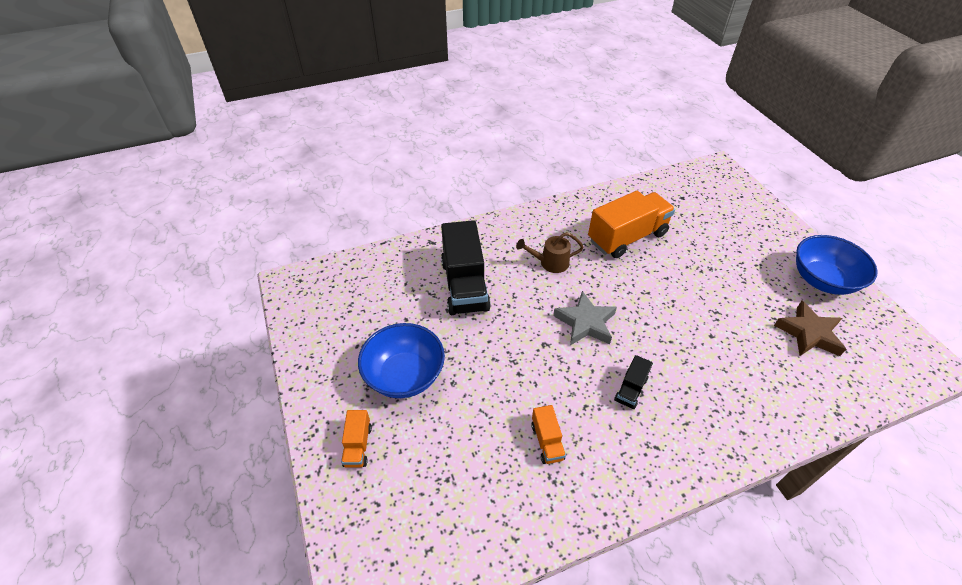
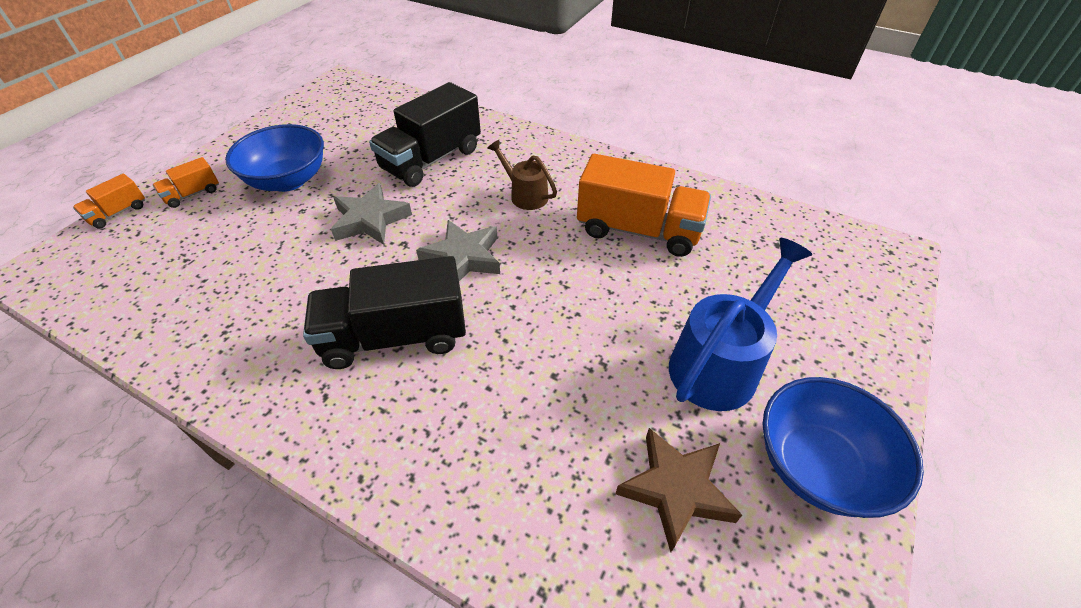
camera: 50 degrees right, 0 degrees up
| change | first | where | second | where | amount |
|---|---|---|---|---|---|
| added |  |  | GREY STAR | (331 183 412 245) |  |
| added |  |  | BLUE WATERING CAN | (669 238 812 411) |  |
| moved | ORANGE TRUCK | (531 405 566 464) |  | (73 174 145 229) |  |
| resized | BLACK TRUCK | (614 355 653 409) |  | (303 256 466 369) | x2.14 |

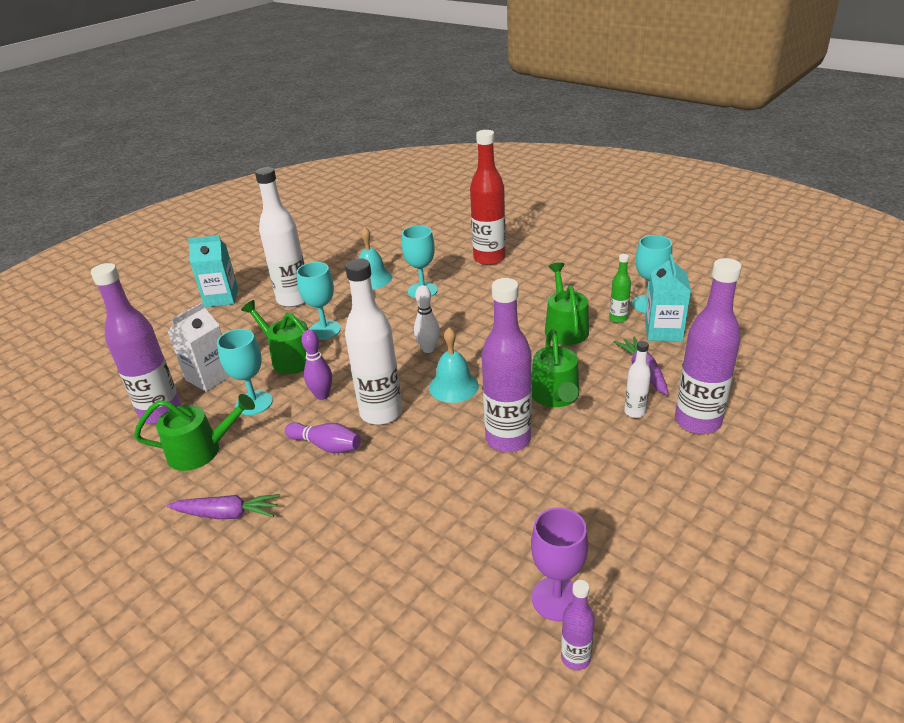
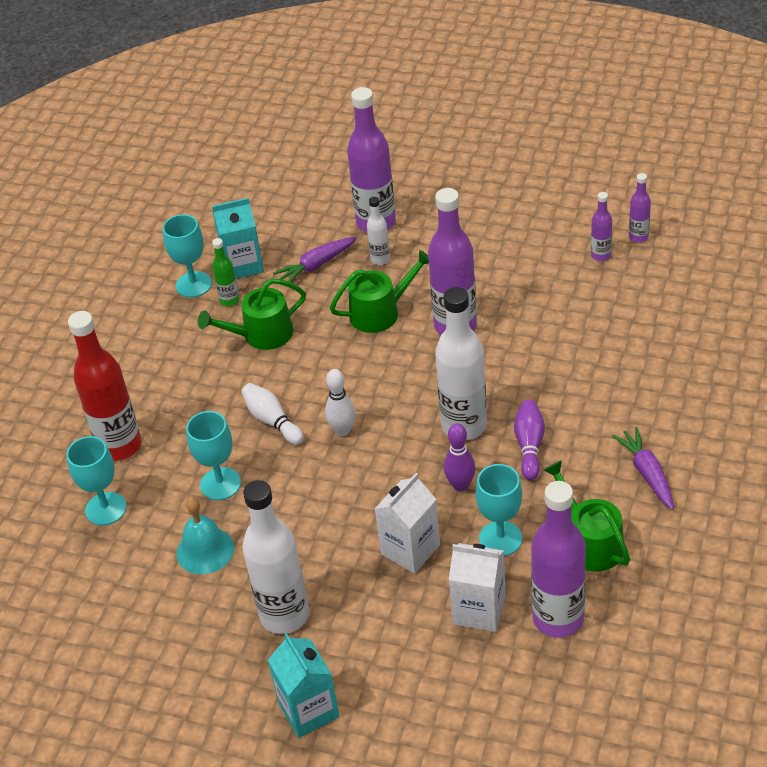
camera: 110 degrees left, 10 degrees up
| change | first | where | second | where | amount |
|---|---|---|---|---|---|
| removed | TURQUOISE BELL | (429 327 479 403) |  |  |  |
| added |  |  | WHITE BOWLING PIN | (241 383 304 445) |  |
| moved | TURQUOISE GOBLET | (297 262 341 340) |  | (66 436 126 525) |  |
| replaced | GREEN WATERING CAN | (241 300 308 374) | WHITE CARTON | (375 473 440 573) |  |
| replaced | PURPLE GOBLET | (531 508 588 621) | PURPLE BOTTLE | (591 192 612 261) |  |

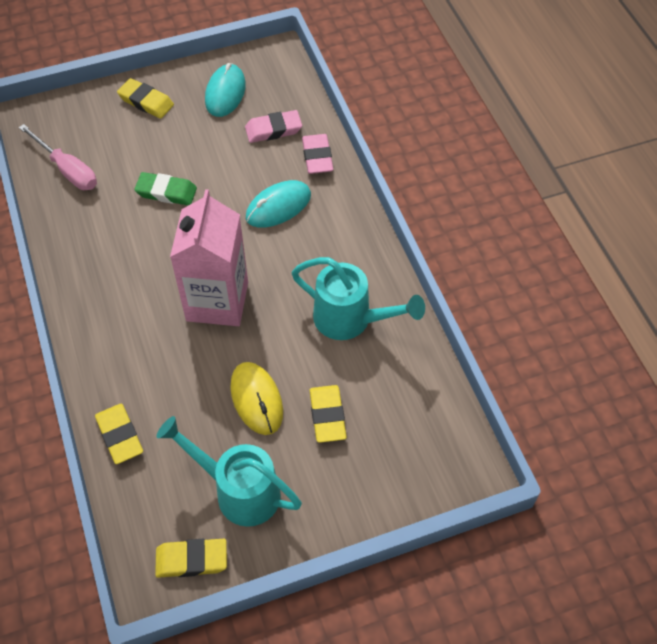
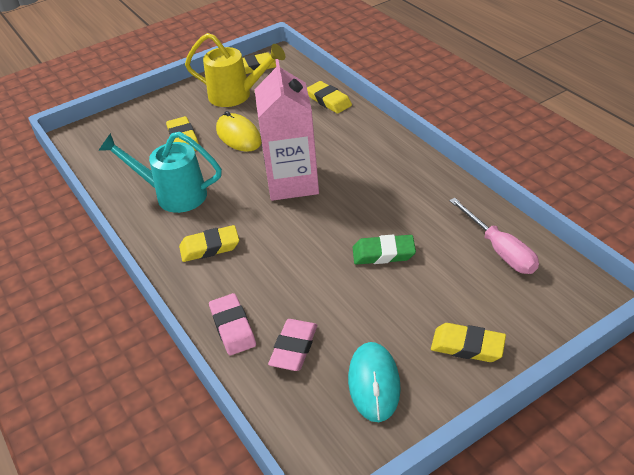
camera: 170 degrees right, 15 degrees down
| change | first | where | second | where | amount |
|---|---|---|---|---|---|
| removed | TURQUOISE MOUSE | (246 180 311 228) |  |  |  |
| added |  |  | YELLOW ERASER | (179 225 239 262) |  |
| recoloured | TURQUOISE WATERING CAN | (157 416 302 527) | YELLOW WATERING CAN | (185 33 285 107) |  |
| turned | PINK SCREWDRIVER | (19 124 97 190) |  | (449 198 539 274) | 150 degrees counterclockwise |
| turned | PINK ERASER | (245 110 302 143) |  | (268 319 317 371) | 45 degrees counterclockwise |

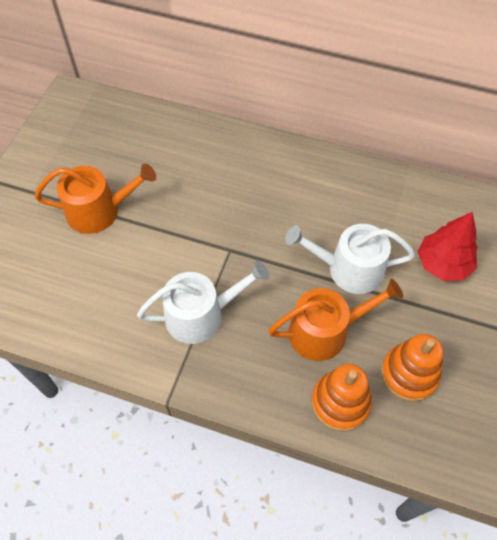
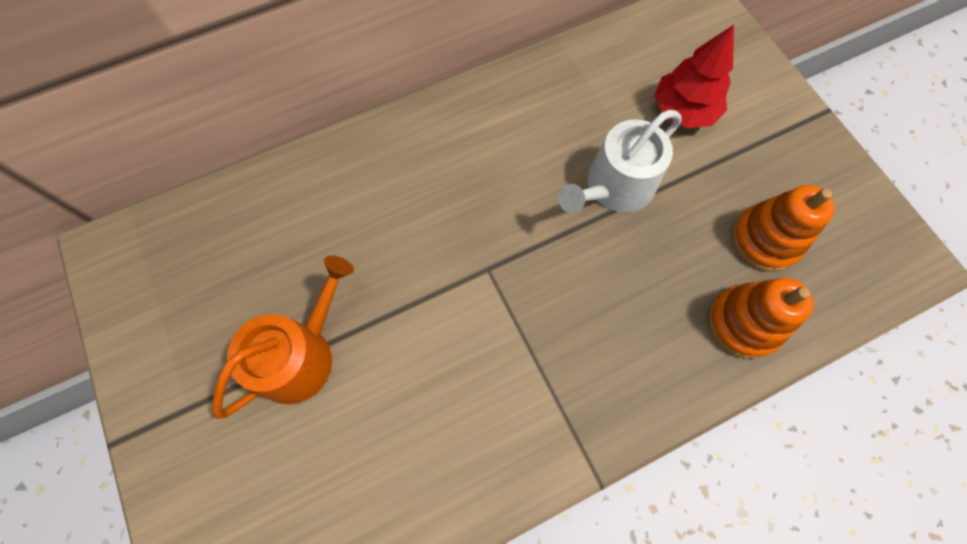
camera: 45 degrees left, 10 degrees up
| change | first | where | second | where | amount |
|---|---|---|---|---|---|
| removed | WHITE WATERING CAN | (137 261 269 344) |  |  |  |
| removed | ORANGE WATERING CAN | (268 279 403 361) |  |  |  |

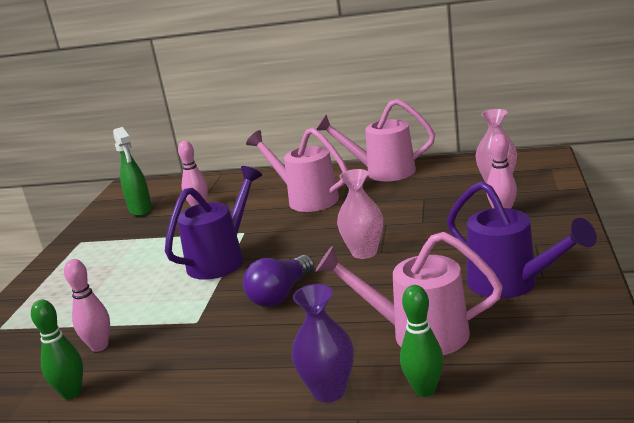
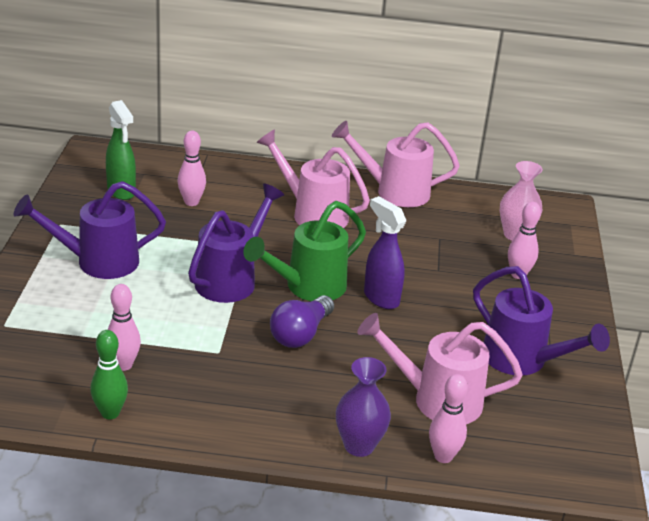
camera: 10 degrees left, 10 degrees up
| change | first | where | second | where | amount |
|---|---|---|---|---|---|
| added |  |  | PURPLE WATERING CAN | (14 181 166 279) |  |
| added |  |  | GREEN WATERING CAN | (243 201 366 301) |  |
| replaced | PINK VASE | (337 169 383 259) | PURPLE SPRAY BOTTLE | (364 196 406 309) |  |
| recoloured | GREEN BOWLING PIN | (400 285 444 397) | PINK BOWLING PIN | (429 374 468 463) |  |

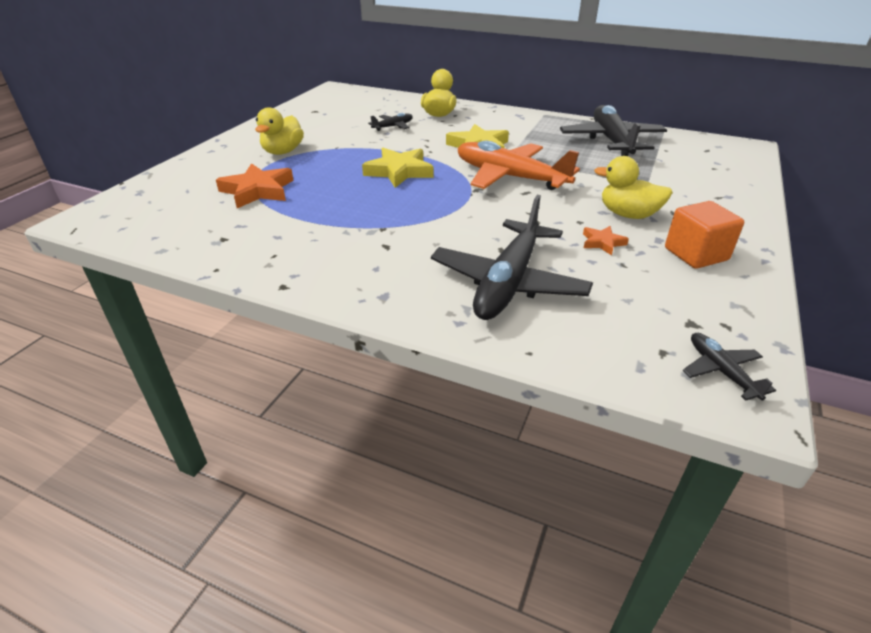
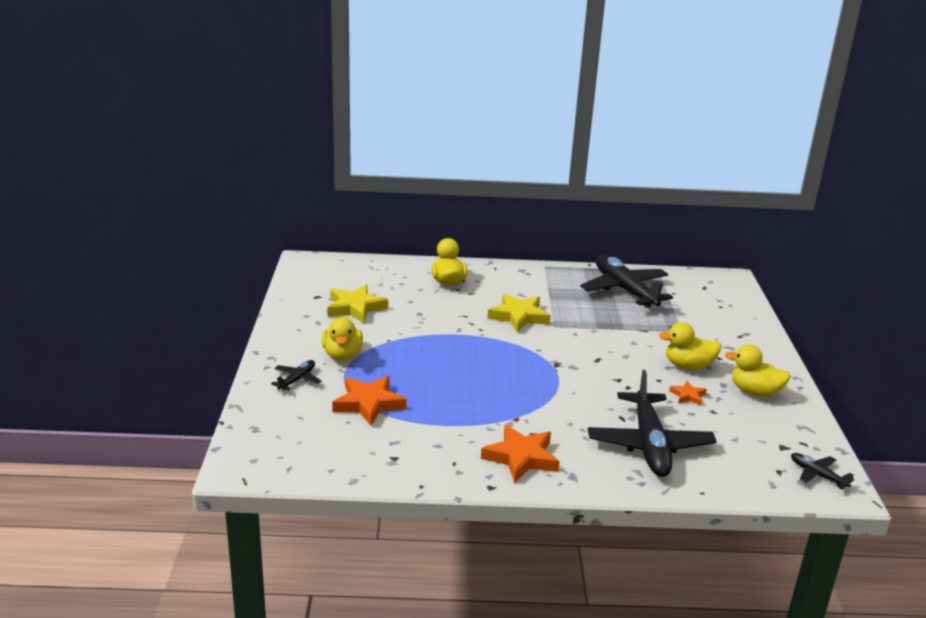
camera: 25 degrees left, 10 degrees down
| change | first | where | second | where | amount |
|---|---|---|---|---|---|
| removed | ORANGE PLANE | (458 141 580 190) |  |  |  |
| added |  |  | ORANGE STAR | (481 425 560 483) |  |
| moved | YELLOW STAR | (362 148 433 188) |  | (327 284 388 323) |  |
| moved | BLACK PLANE | (368 113 413 131) |  | (271 360 322 391) |  |
| replaced | ORANGE CUBE | (665 201 744 269) | YELLOW DUCK | (725 344 791 397) |  |

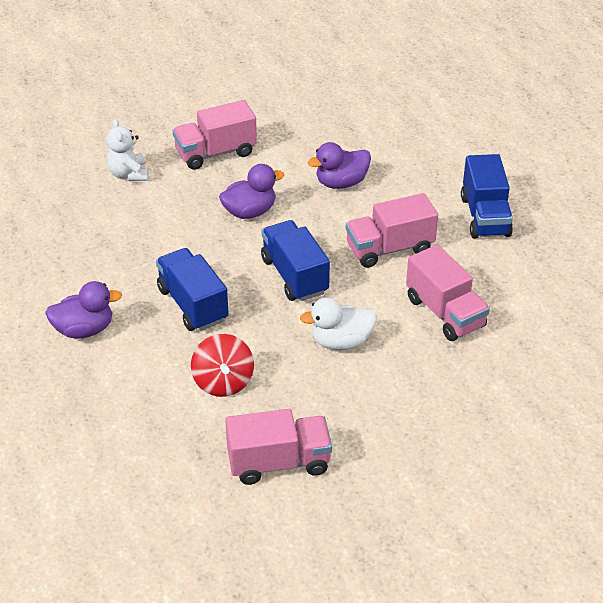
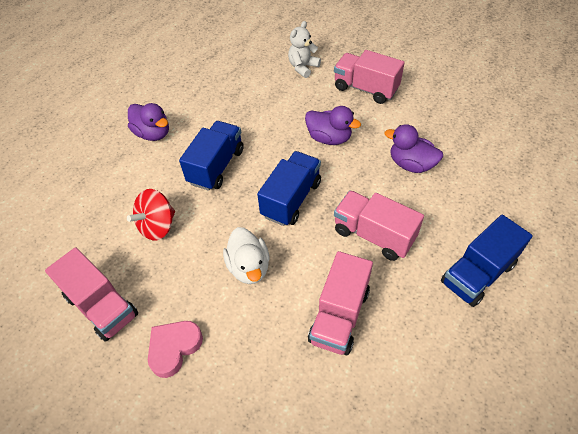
camera: 55 degrees right, 10 degrees up
| change | first | where | second | where | amount |
|---|---|---|---|---|---|
| added |  |  | PINK HEART | (148 321 203 378) |  |
| turned | WHITE DUCK | (300 298 377 350) |  | (223 227 270 284) | 150 degrees counterclockwise |

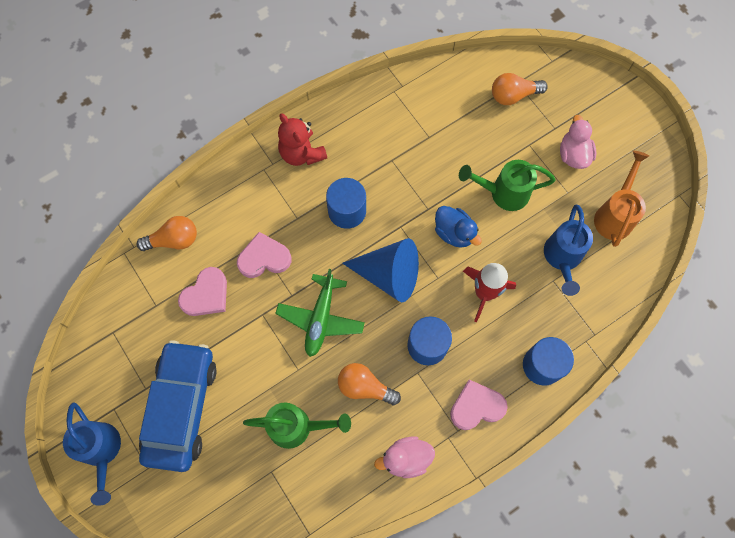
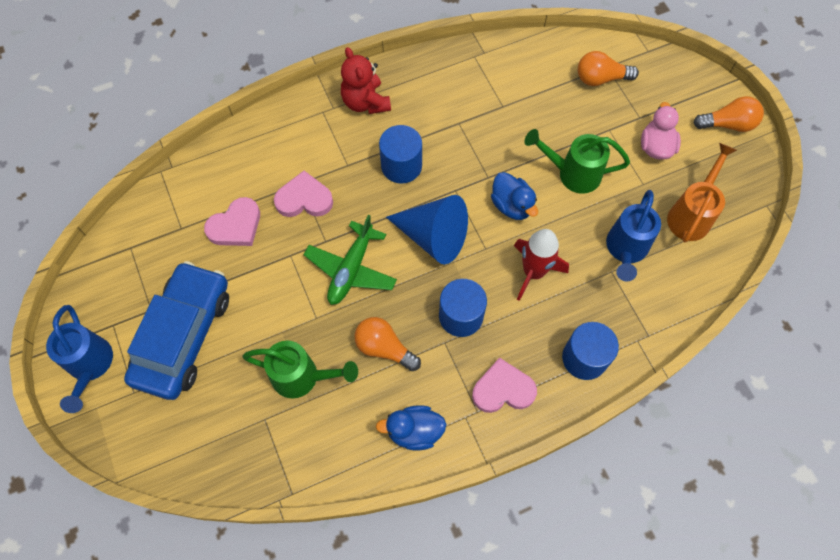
camera: 10 degrees right, 5 degrees down
| change | first | where | second | where | amount |
|---|---|---|---|---|---|
| moved | ORANGE LIGHT BULB | (136 216 197 251) |  | (694 96 764 132) |  |
| recoloured | PINK DUCK | (374 436 435 478) | BLUE DUCK | (376 405 446 450) |  |

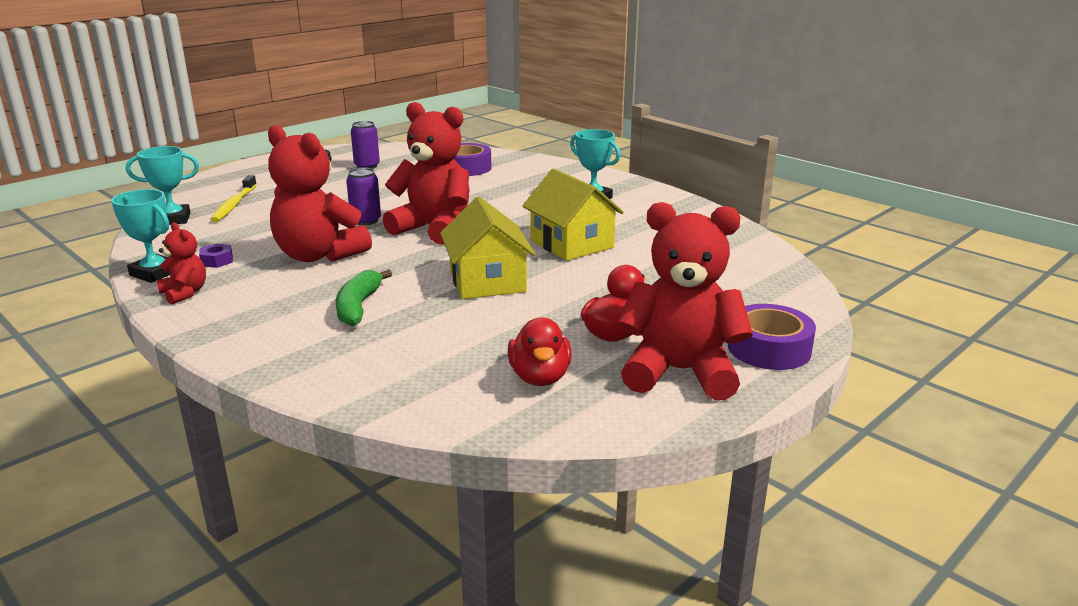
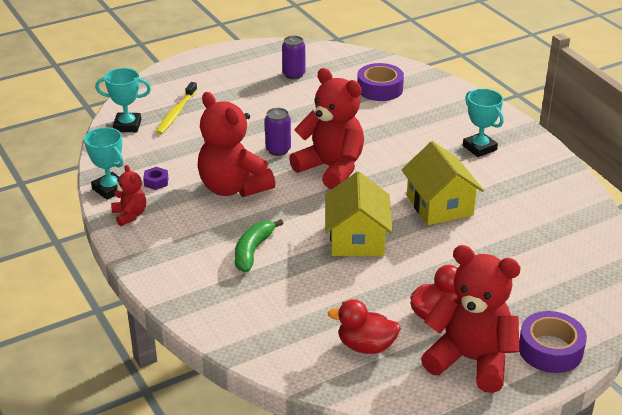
camera: 15 degrees right, 10 degrees up
| change | first | where | second | where | amount |
|---|---|---|---|---|---|
| turned | RED DUCK | (508 317 572 386) |  | (328 299 401 354) | 90 degrees clockwise |

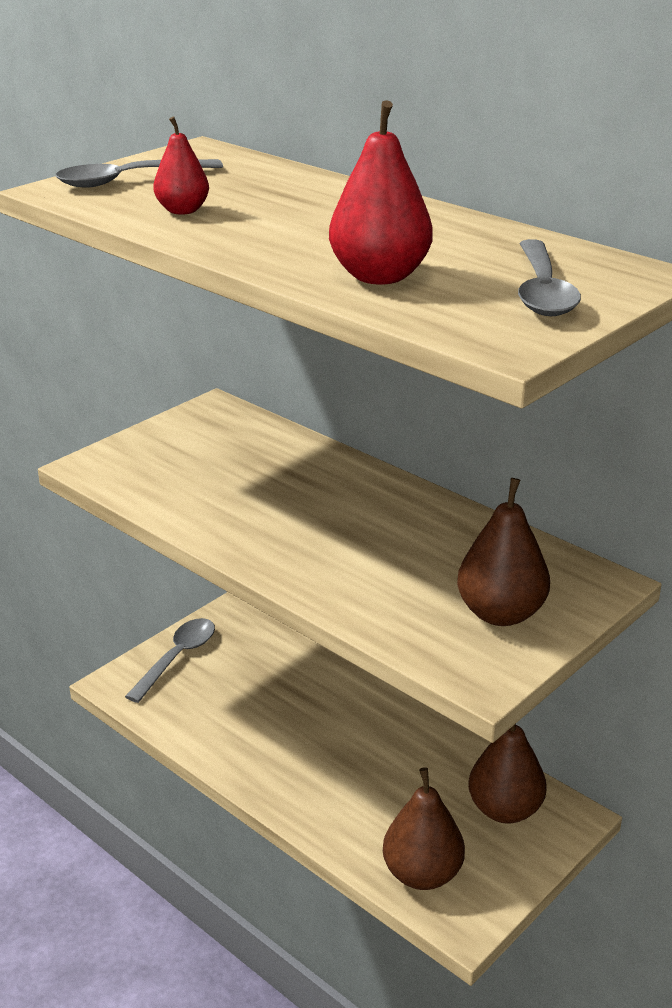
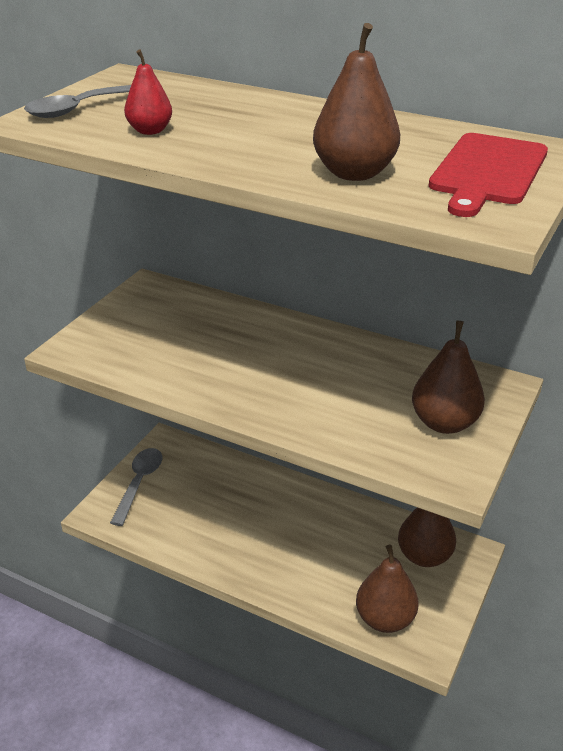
camera: 15 degrees left, 5 degrees up
| change | first | where | second | where | amount |
|---|---|---|---|---|---|
| replaced | GREY SPOON | (518 239 581 316) | RED CUTTING BOARD | (429 133 548 217) |  |
| recoloured | RED PEAR | (329 100 433 285) | BROWN PEAR | (313 23 400 181) |  |

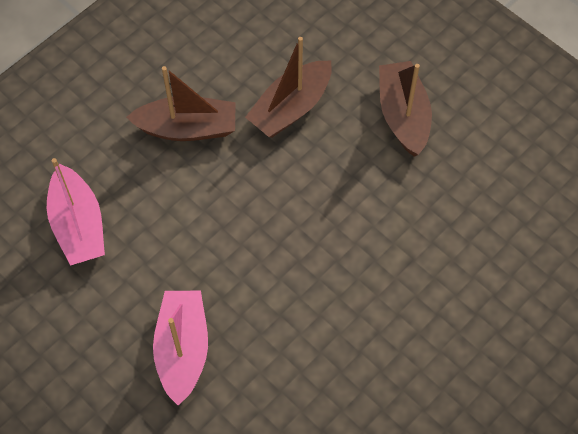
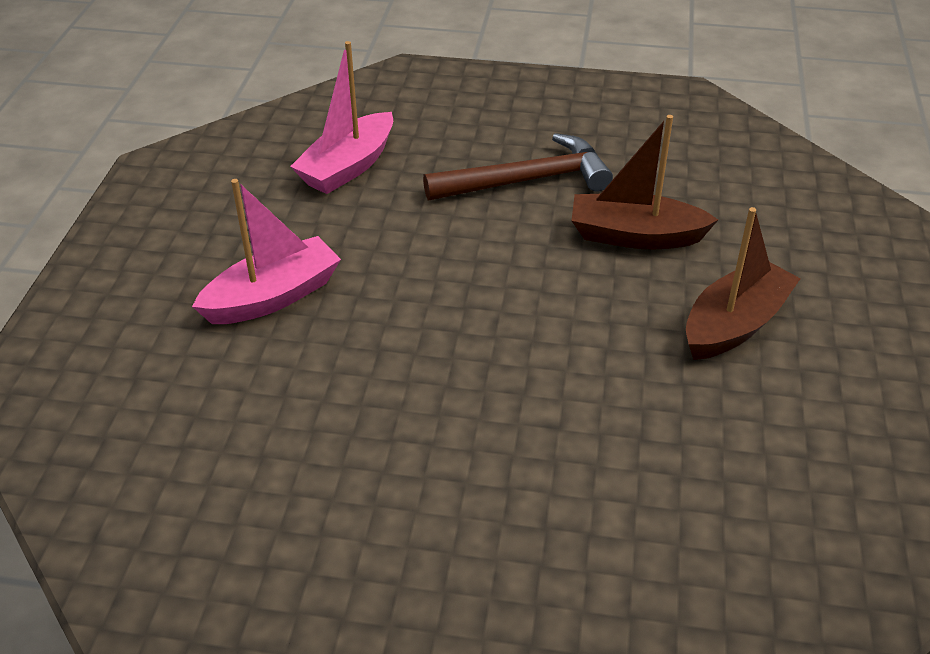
camera: 55 degrees right, 20 degrees down
| change | first | where | second | where | amount |
|---|---|---|---|---|---|
| replaced | BROWN BOAT | (126 66 236 141) | BROWN HAMMER | (423 133 613 200) |  |

